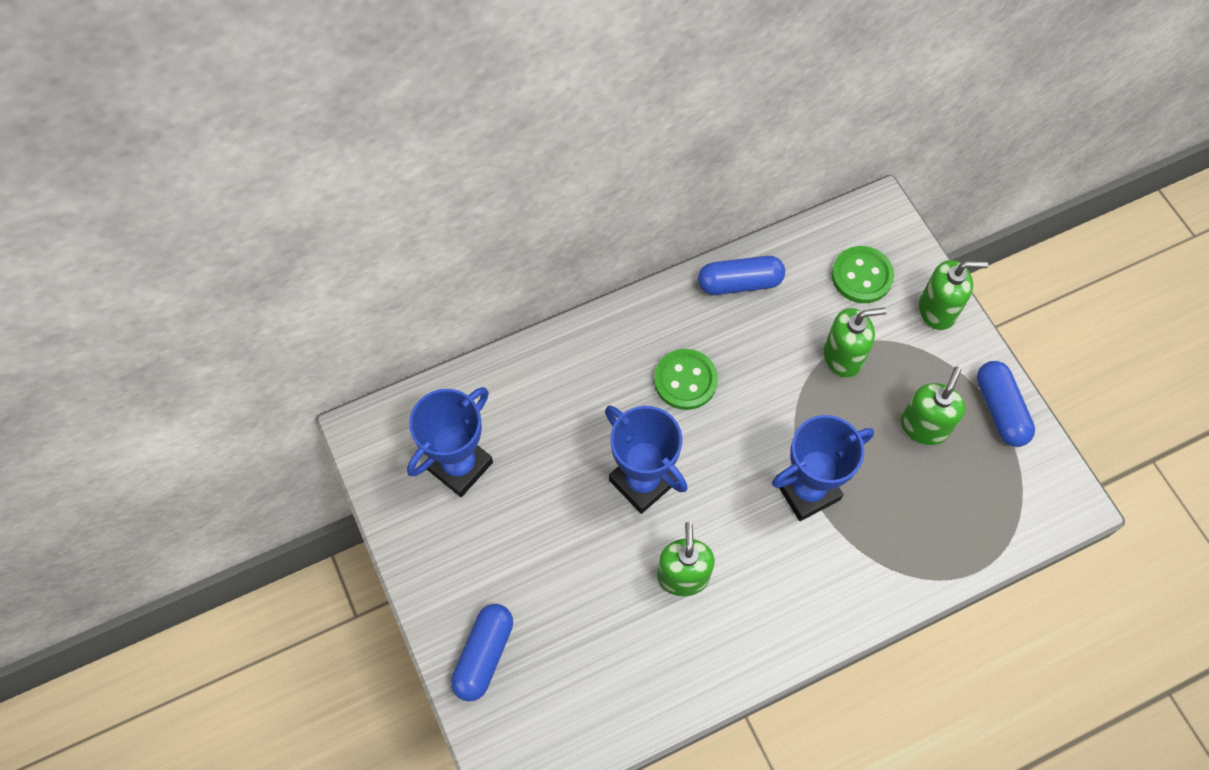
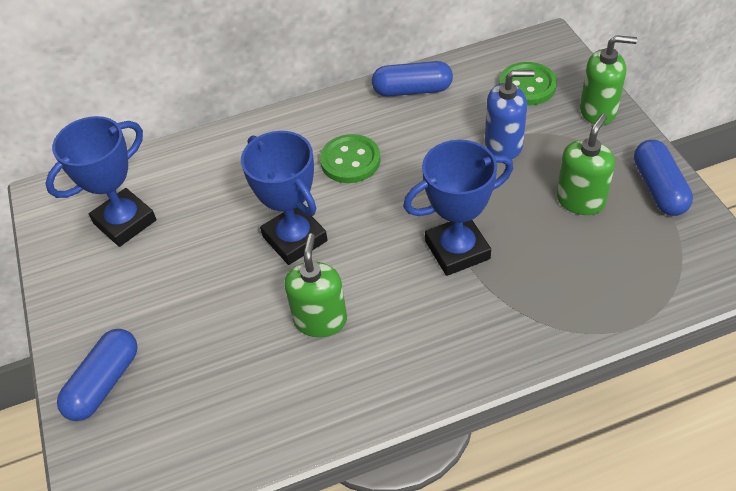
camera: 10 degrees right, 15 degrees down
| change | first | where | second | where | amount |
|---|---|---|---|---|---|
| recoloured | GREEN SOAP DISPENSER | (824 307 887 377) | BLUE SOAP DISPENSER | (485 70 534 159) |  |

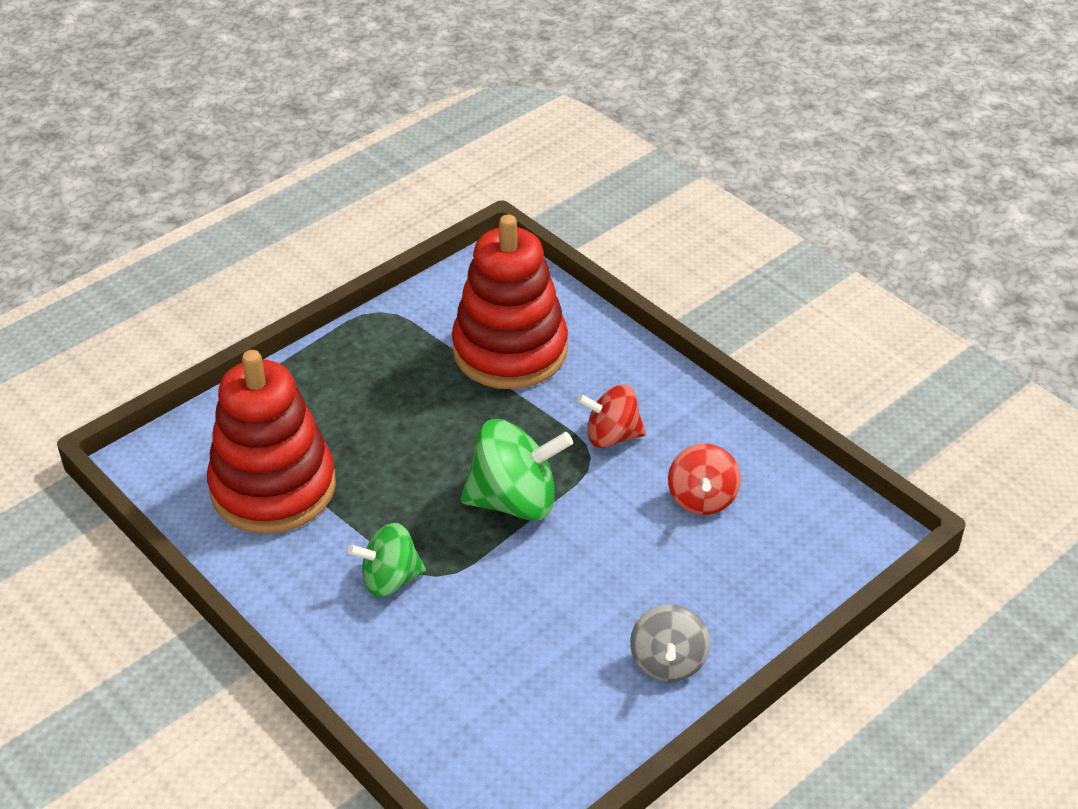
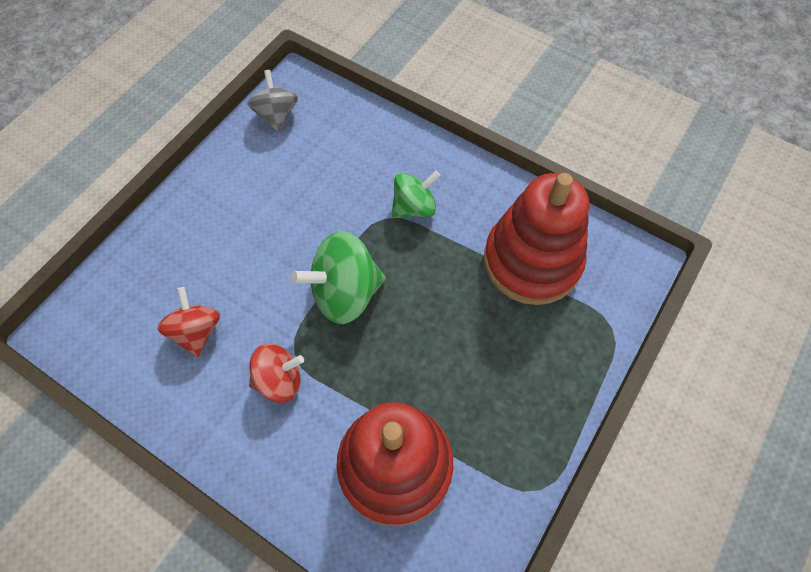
camera: 165 degrees right, 20 degrees up
| change | first | where | second | where | amount |
|---|---|---|---|---|---|
| moved | GREY SPINNING TOP | (630 604 710 682) |  | (247 70 298 133) |  |

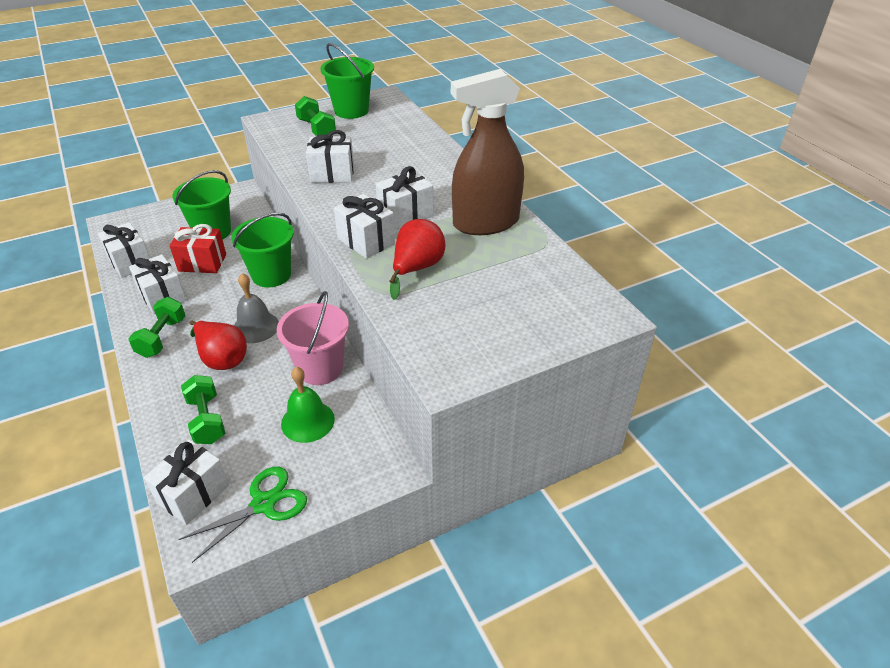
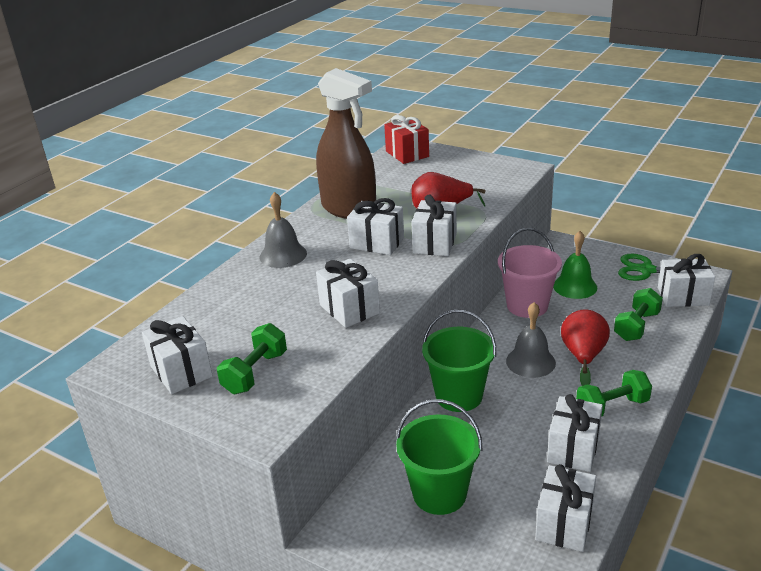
camera: 120 degrees left, 10 degrees down
| change | first | where | second | where | amount |
|---|---|---|---|---|---|
| added |  |  | GREY BELL | (260 192 307 268) |  |
| moved | RED GIFT | (169 224 226 273) |  | (384 115 429 164) |  |
| replaced | GREEN BUCKET | (320 43 374 119) | WHITE GIFT | (142 316 213 394) |  |

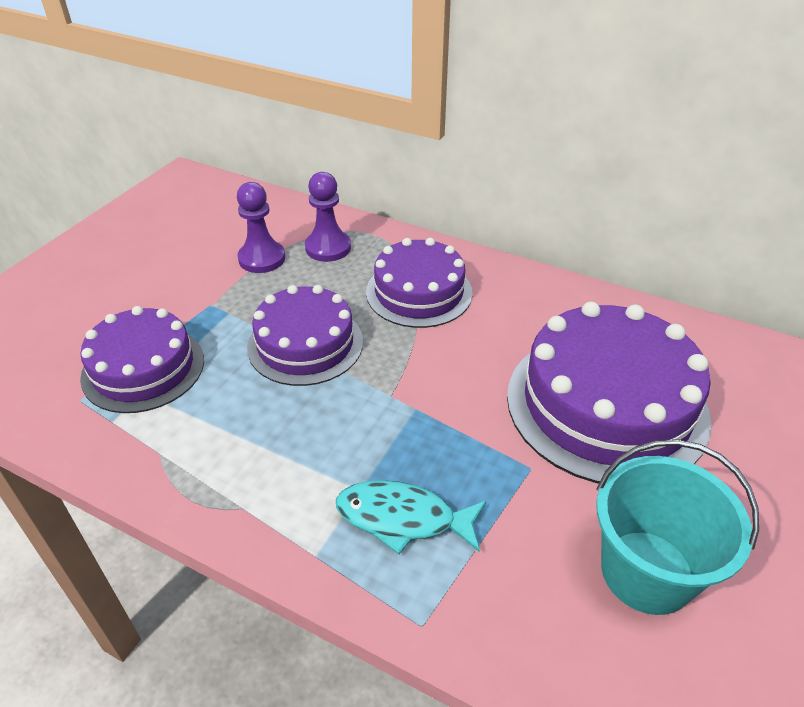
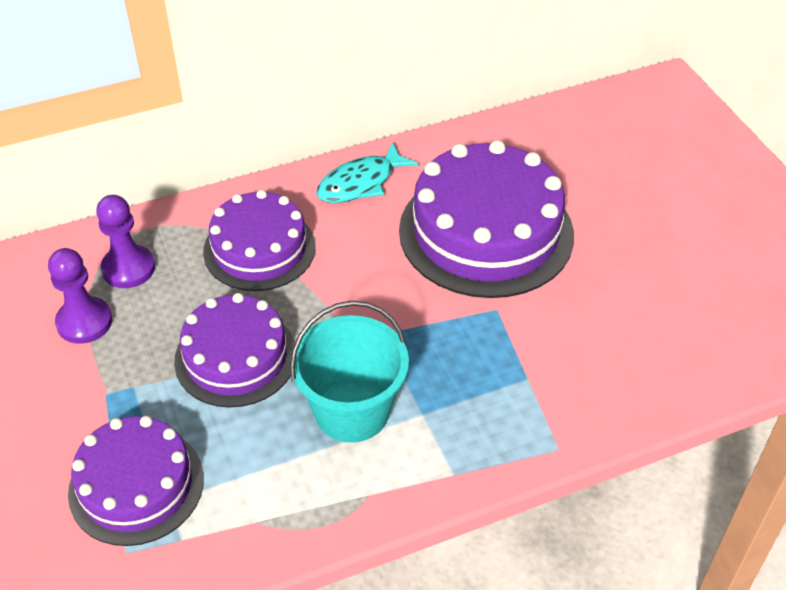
camera: 50 degrees left, 5 degrees up
| change | first | where | second | where | amount |
|---|---|---|---|---|---|
| moved | TURQUOISE FISH | (336 480 487 554) |  | (316 142 418 203) |  |
| moved | TURQUOISE BUCKET | (596 439 759 615) |  | (290 301 409 443) |  |

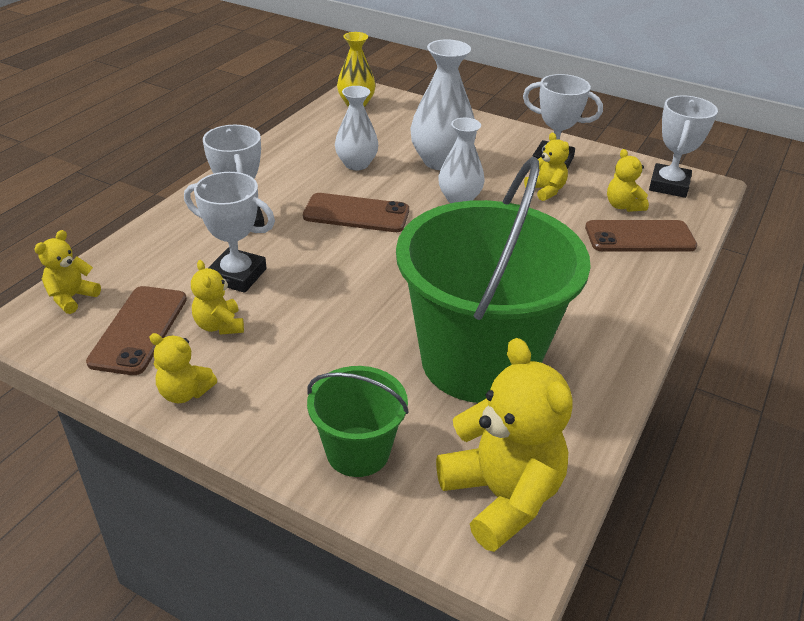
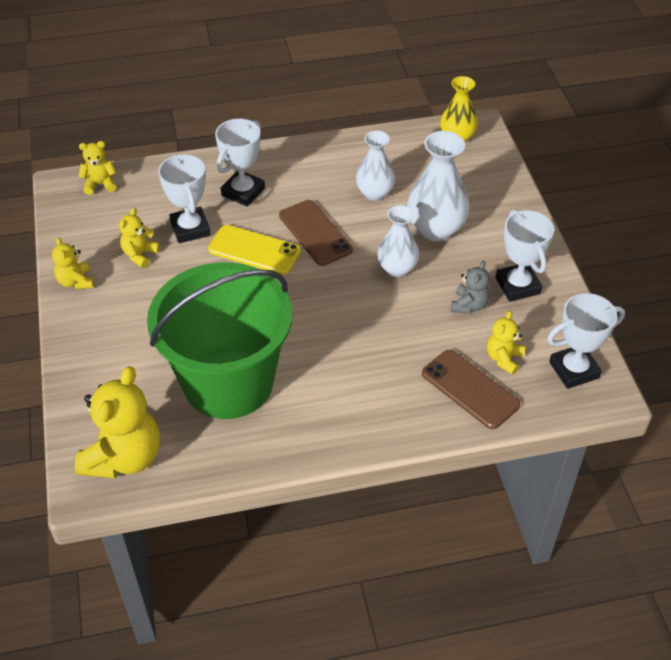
camera: 50 degrees right, 10 degrees up
| change | first | where | second | where | amount |
|---|---|---|---|---|---|
| removed | BROWN PHONE | (86 286 187 375) |  |  |  |
| removed | GREEN BUCKET | (307 366 409 477) |  |  |  |
| added |  |  | YELLOW PHONE | (208 225 301 275) |  |
| recoloured | YELLOW TEDDY BEAR | (524 133 569 201) | GREY TEDDY BEAR | (451 261 490 314) |  |

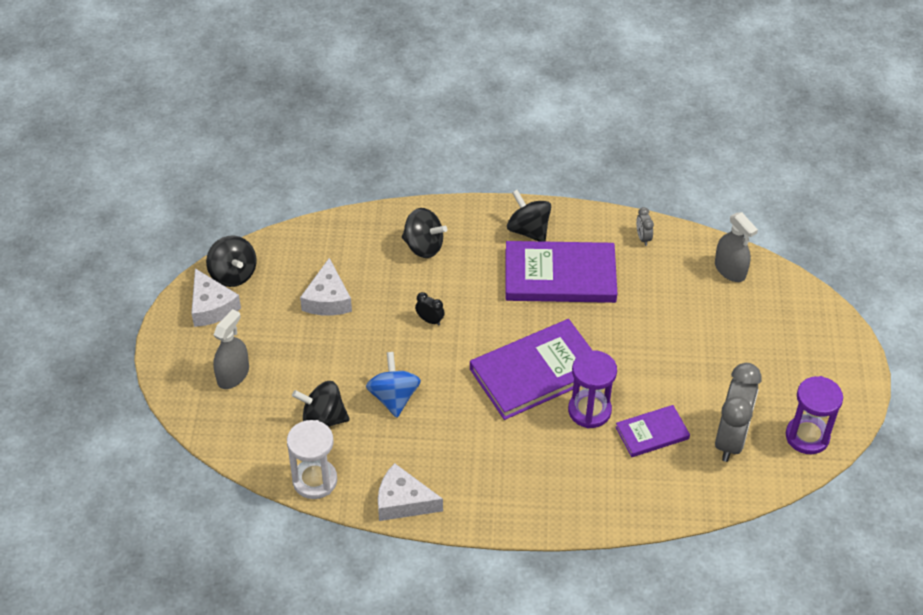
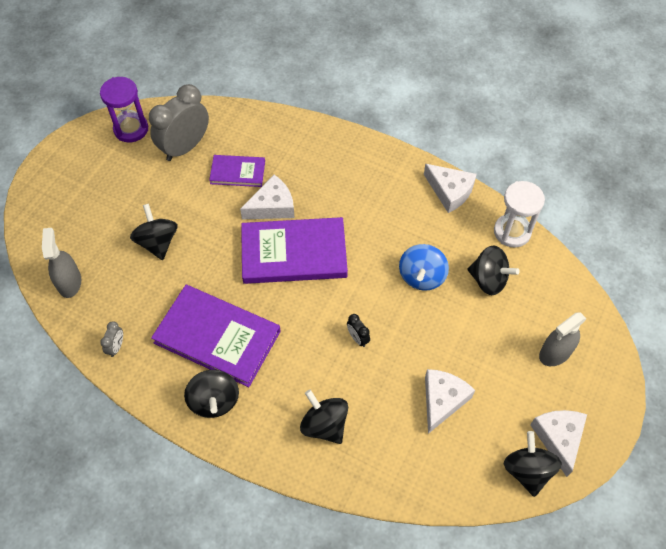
camera: 155 degrees left, 10 degrees up
| change | first | where | second | where | amount |
|---|---|---|---|---|---|
| added |  |  | BLACK SPINNING TOP | (130 204 178 260) |  |
| replaced | PURPLE HOURGLASS | (568 350 617 428) | WHITE CHEESE | (240 175 295 219) |  |

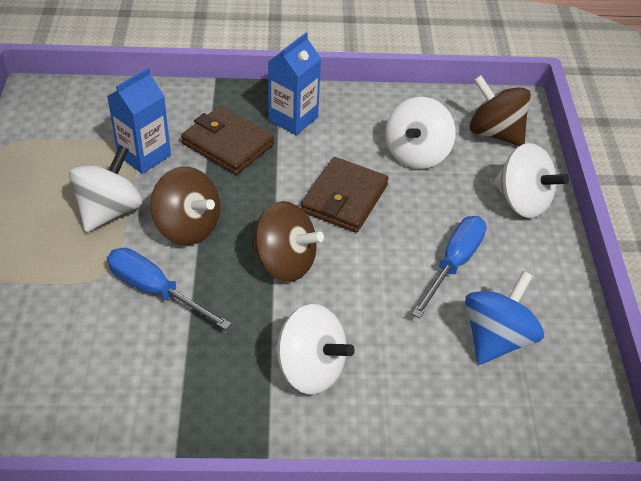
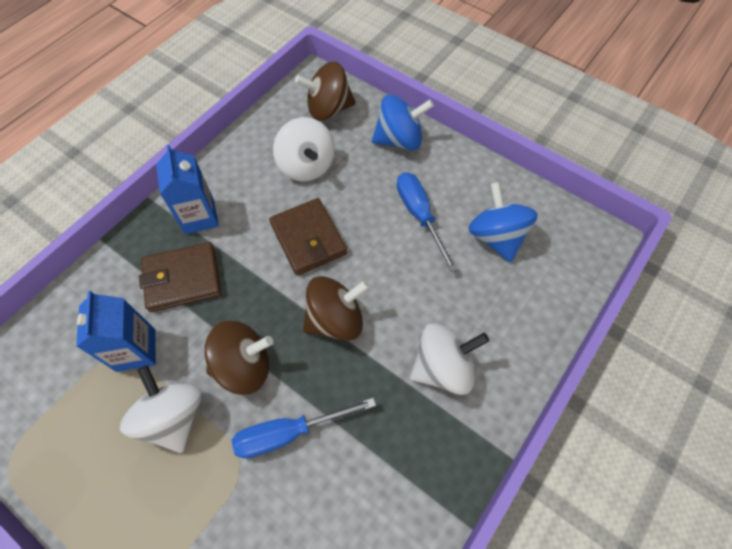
camera: 50 degrees left, 15 degrees up
| change | first | where | second | where | amount |
|---|---|---|---|---|---|
| recoloured | WHITE SPINNING TOP | (494 143 569 218) | BLUE SPINNING TOP | (372 94 434 150) |  |

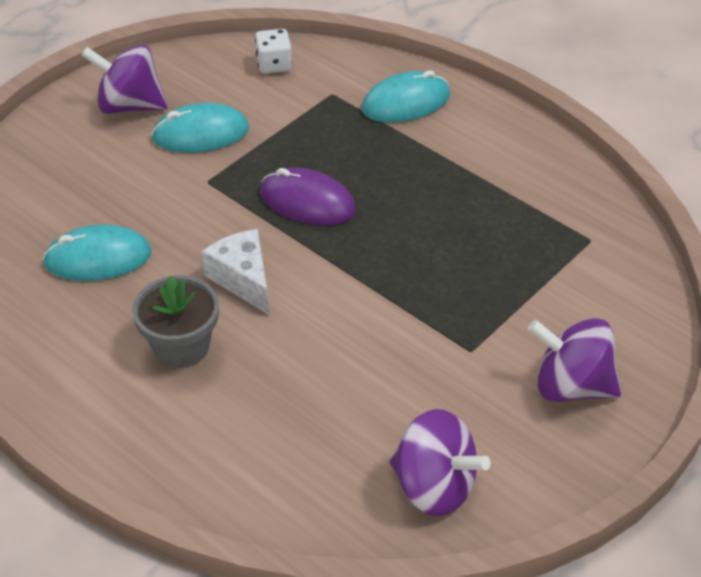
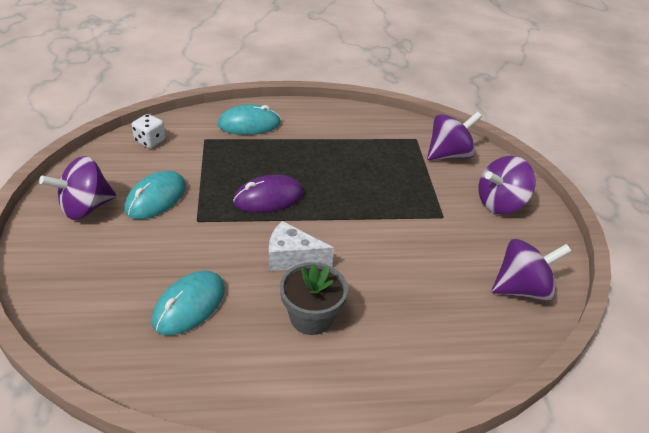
camera: 50 degrees left, 5 degrees down
| change | first | where | second | where | amount |
|---|---|---|---|---|---|
| added |  |  | PURPLE SPINNING TOP | (427 112 482 161) |  |
| turned | TURQUOISE MOUSE | (361 70 450 123) |  | (218 104 281 135) | 60 degrees clockwise |

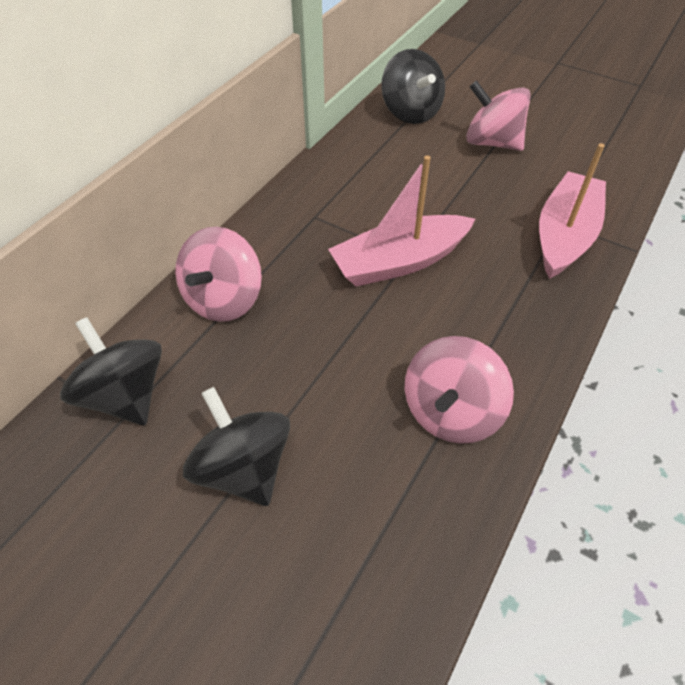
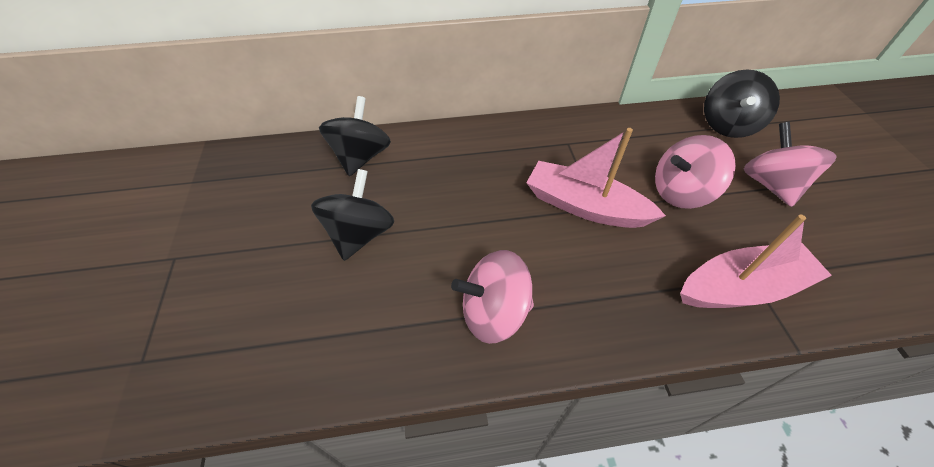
camera: 50 degrees right, 0 degrees up
| change | first | where | second | where | amount |
|---|---|---|---|---|---|
| moved | PINK SPINNING TOP | (175 227 262 322) |  | (655 135 736 209) |  |

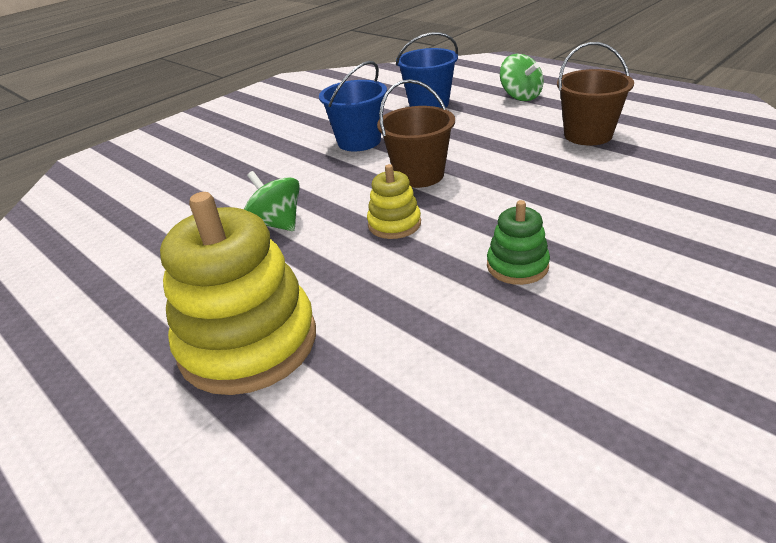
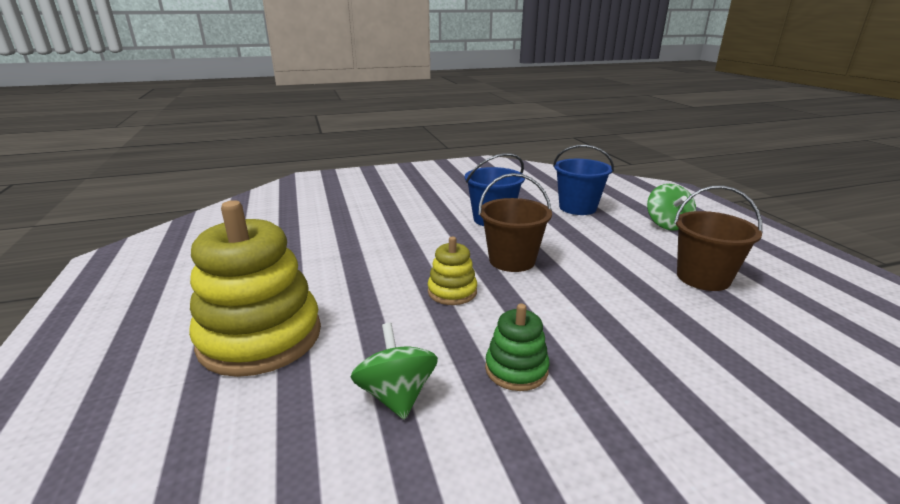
camera: 25 degrees right, 10 degrees down
| change | first | where | second | where | amount |
|---|---|---|---|---|---|
| moved | GREEN SPINNING TOP | (244 171 300 231) |  | (351 323 438 420) |  |

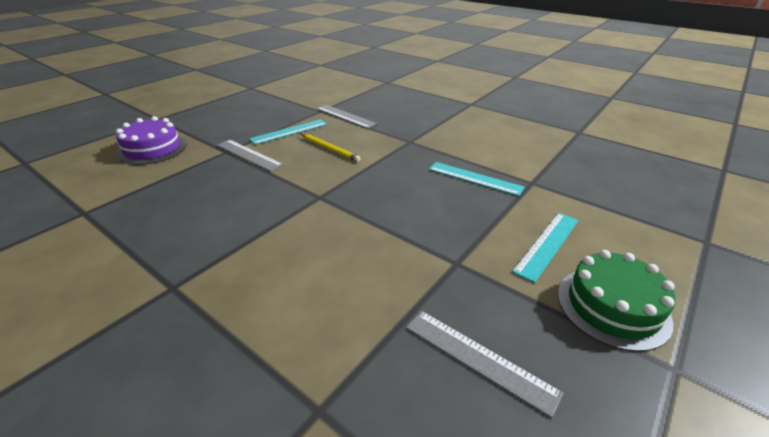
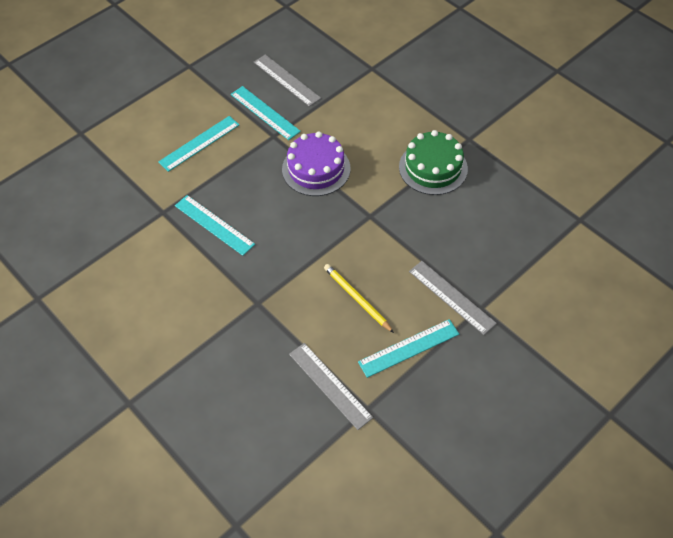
camera: 170 degrees left, 20 degrees up
| change | first | where | second | where | amount |
|---|---|---|---|---|---|
| added |  |  | TURQUOISE RULER | (231 86 301 140) |  |
| moved | PURPLE CAKE | (116 116 186 165) |  | (282 132 350 196) |  |
| moved | GREEN CAKE | (558 250 676 352) |  | (399 130 468 195) |  |

